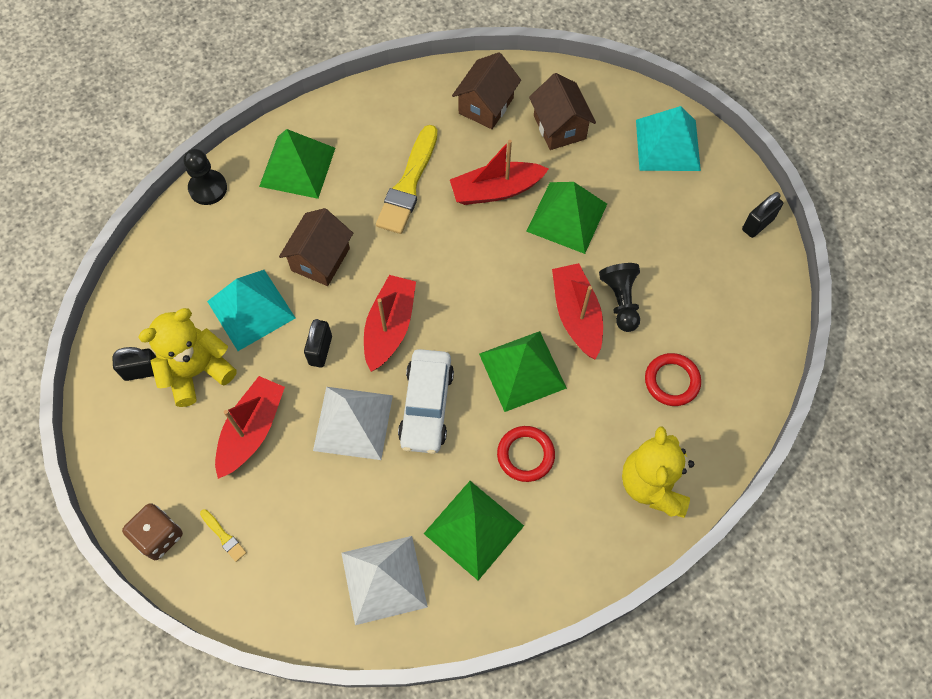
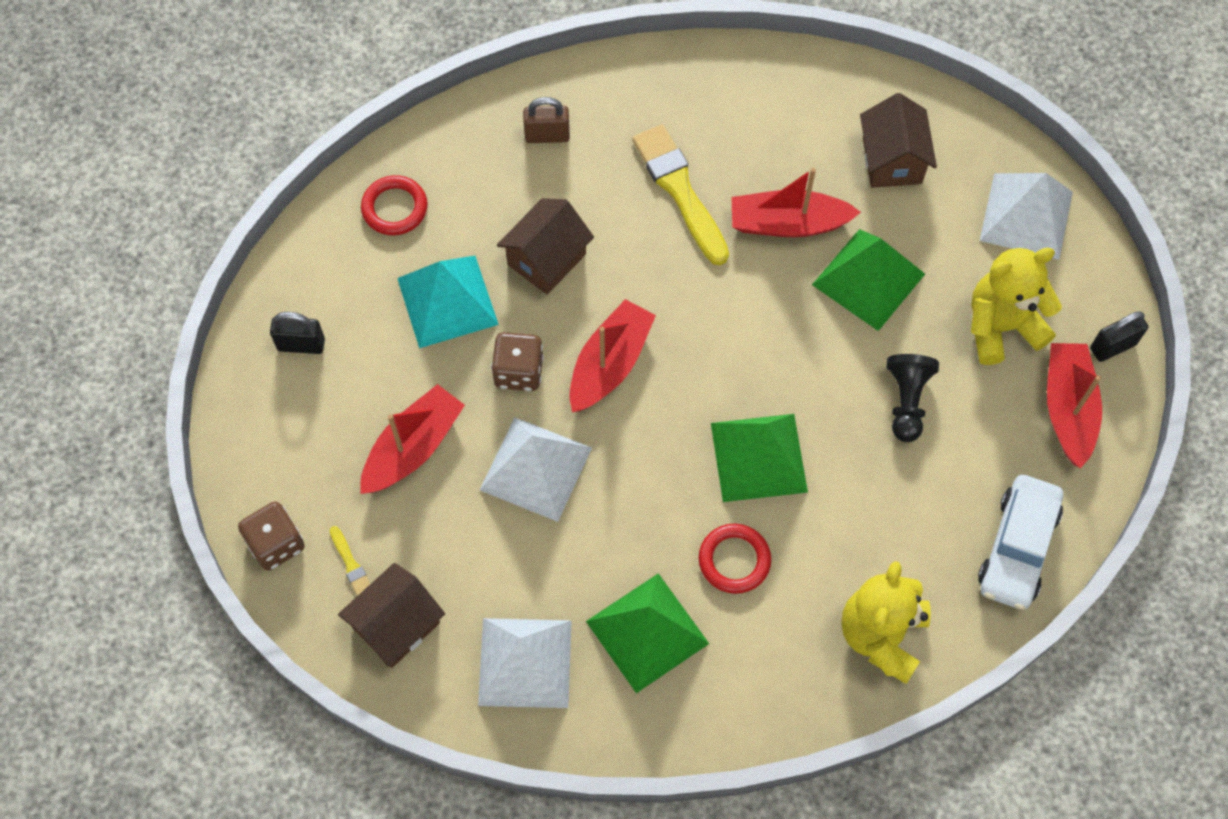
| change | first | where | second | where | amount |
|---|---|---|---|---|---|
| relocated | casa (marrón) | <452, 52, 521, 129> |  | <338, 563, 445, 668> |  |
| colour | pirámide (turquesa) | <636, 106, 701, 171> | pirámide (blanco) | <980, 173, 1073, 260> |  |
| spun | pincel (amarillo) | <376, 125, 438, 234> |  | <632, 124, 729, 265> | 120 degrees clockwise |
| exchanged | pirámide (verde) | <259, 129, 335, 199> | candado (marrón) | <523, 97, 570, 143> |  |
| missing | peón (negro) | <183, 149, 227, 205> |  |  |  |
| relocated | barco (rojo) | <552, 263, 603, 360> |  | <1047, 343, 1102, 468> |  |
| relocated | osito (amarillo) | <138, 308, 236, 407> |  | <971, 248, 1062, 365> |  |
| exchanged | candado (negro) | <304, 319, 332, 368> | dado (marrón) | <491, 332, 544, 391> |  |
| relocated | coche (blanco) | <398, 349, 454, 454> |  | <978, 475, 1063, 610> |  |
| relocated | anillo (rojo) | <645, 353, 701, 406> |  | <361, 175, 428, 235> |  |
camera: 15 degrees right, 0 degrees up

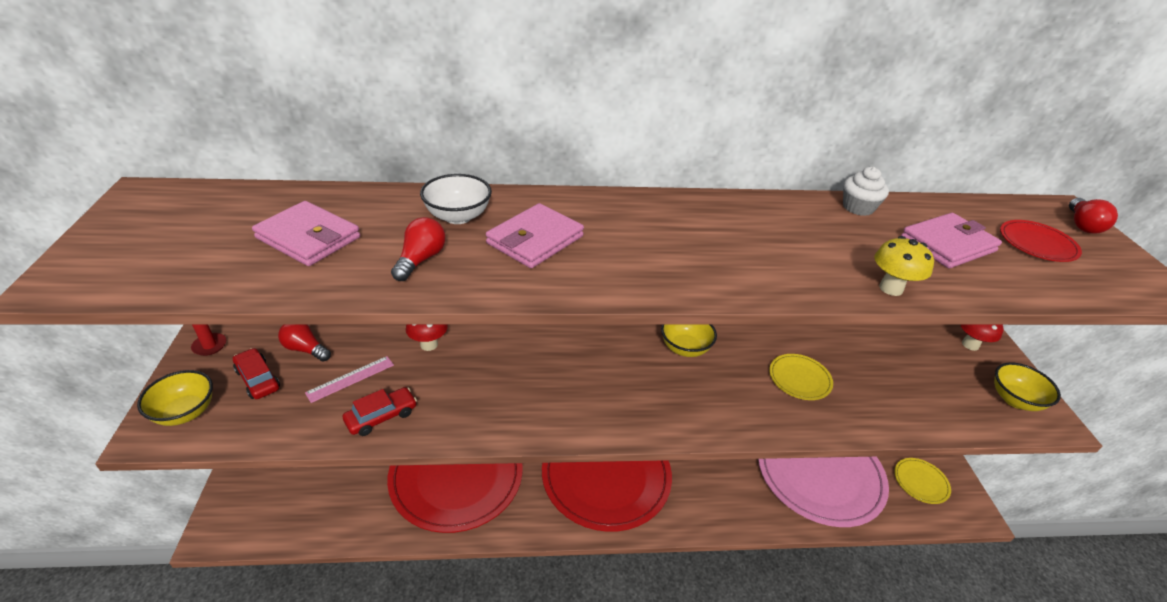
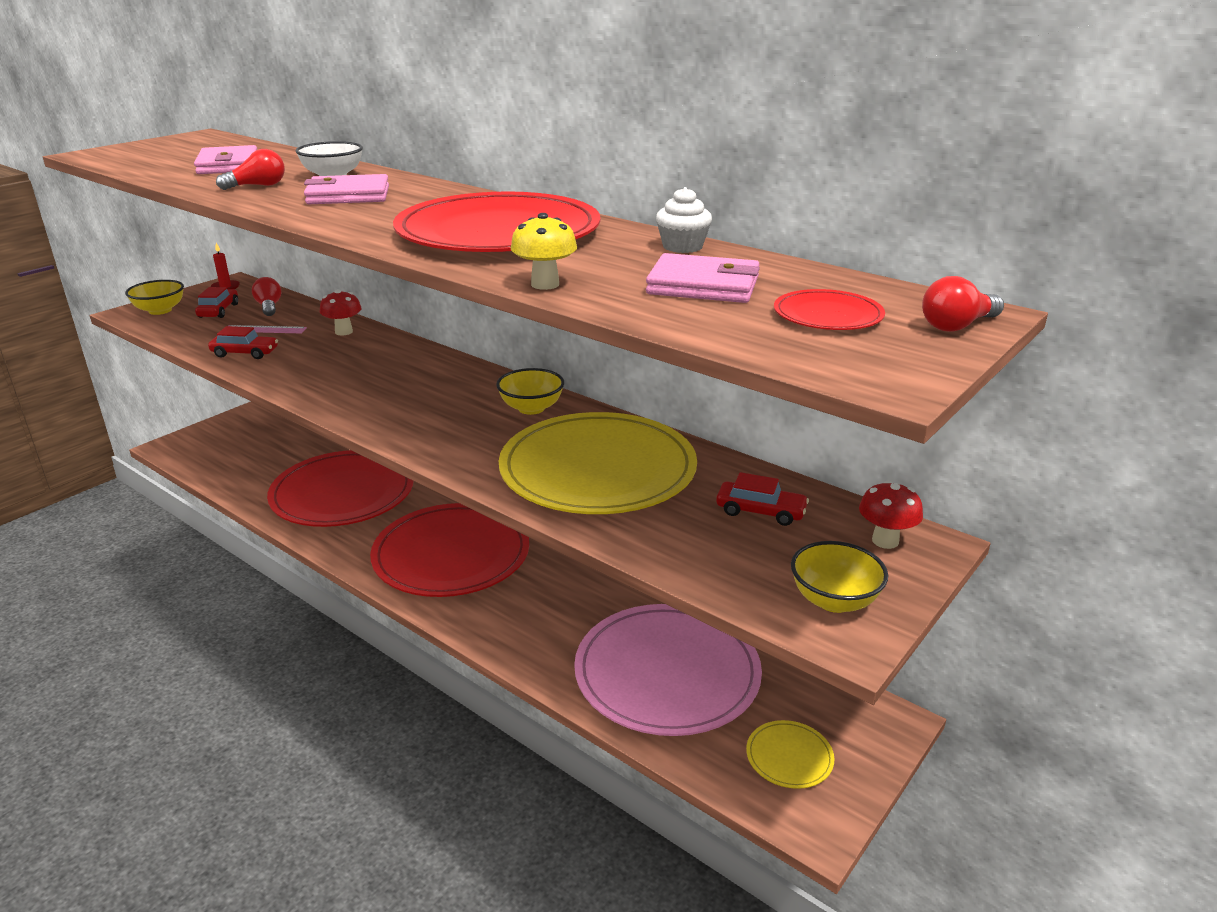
| change | first | where | second | where | amount |
|---|---|---|---|---|---|
| size | plato (amarillo) | <769, 354, 833, 400> |  | <499, 412, 697, 514> | x2.38 |
| appeared |  |  | plato (rojo) | <393, 192, 601, 252> |  |
| appeared |  |  | coche (rojo) | <716, 472, 809, 526> |  |
camera: 45 degrees right, 10 degrees down

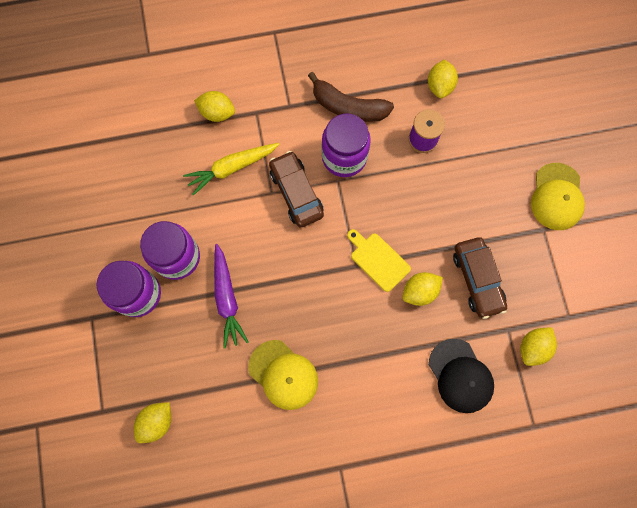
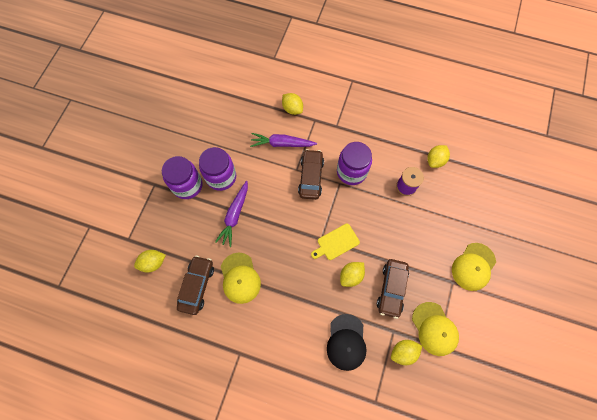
| change | first | where | second | where | amount |
|---|---|---|---|---|---|
| missing | plátano (marrón) | <308, 72, 394, 122> |  |  |  |
| colour | zanahoria (amarillo) | <183, 143, 280, 196> | zanahoria (morado) | <250, 133, 317, 147> |  |
| spun | tabla de cortar (amarillo) | <347, 229, 411, 292> |  | <311, 224, 360, 260> | 105 degrees counterclockwise |
| spun | limón (amarillo) | <403, 272, 443, 306> |  | <340, 262, 365, 287> | 45 degrees counterclockwise |
| appeared |  |  | coche (marrón) | <177, 255, 214, 315> |  |
| appeared |  |  | gorra (amarillo) | <412, 302, 459, 356> |  |
camera: 30 degrees right, 5 degrees down

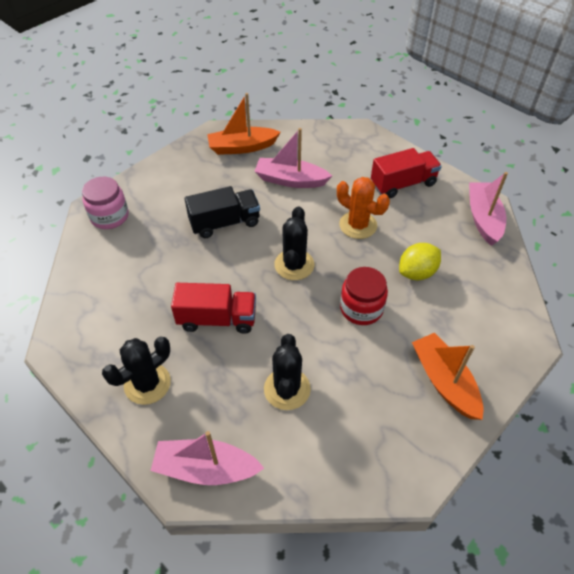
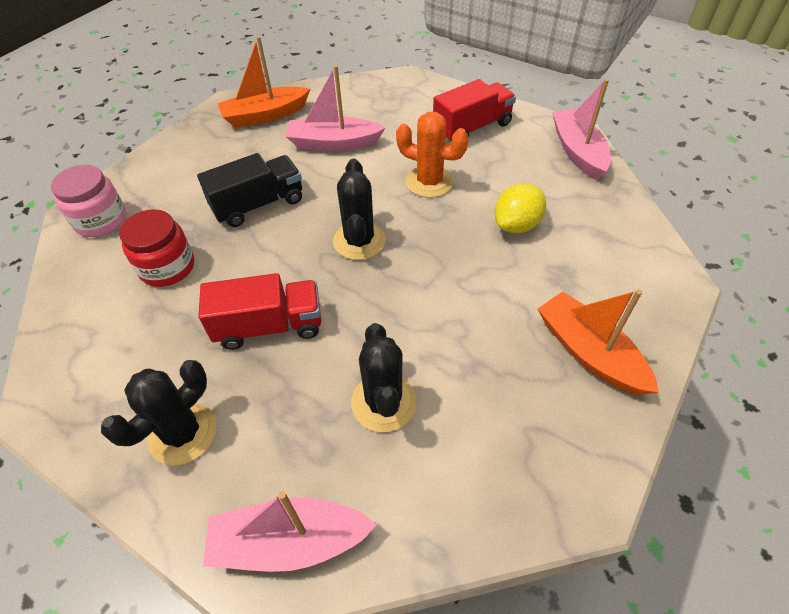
| change | first | where | second | where | amount |
|---|---|---|---|---|---|
| relocated | tarro (rojo) | <340, 267, 388, 325> |  | <119, 209, 194, 287> |  |
camera: 10 degrees left, 0 degrees up

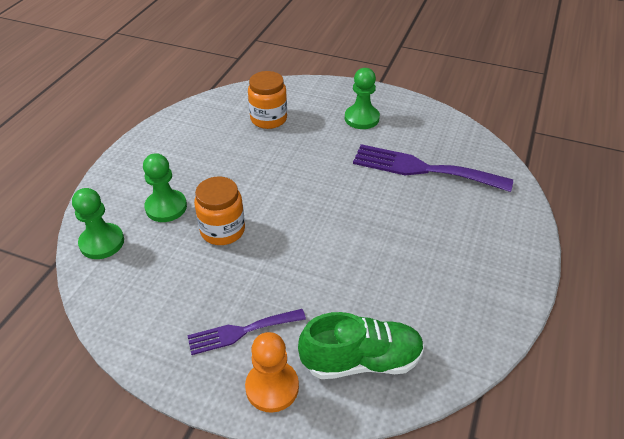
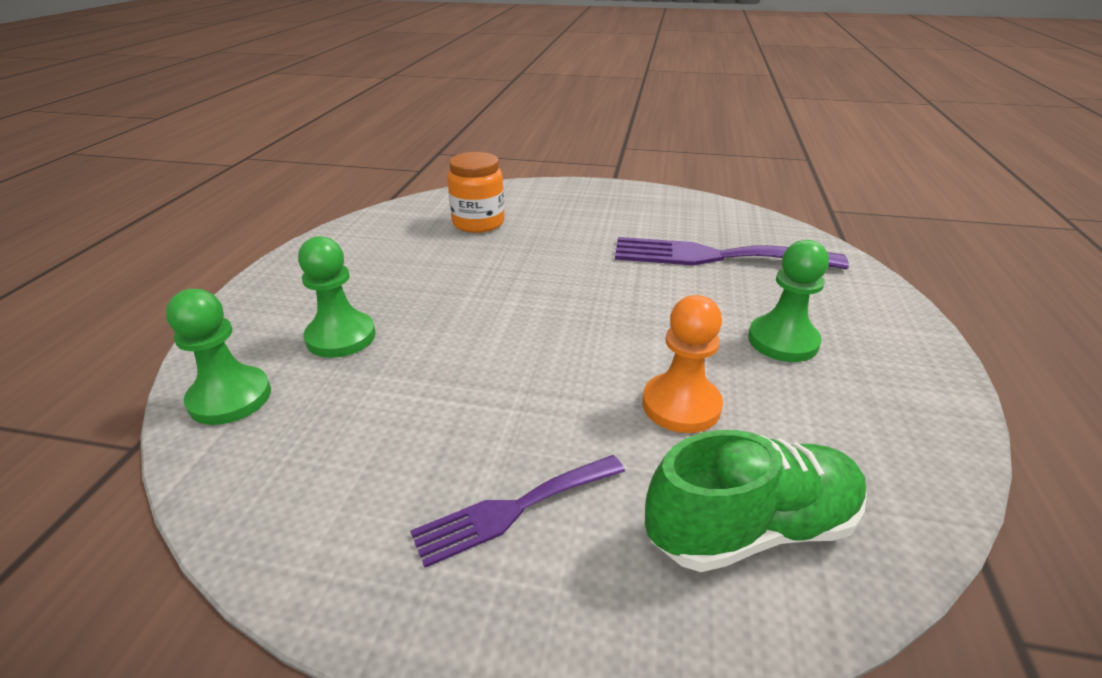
| change | first | where | second | where | amount |
|---|---|---|---|---|---|
| relocated | peón (verde) | <345, 68, 380, 129> |  | <748, 240, 829, 362> |  |
| missing | tarro (naranja) | <194, 176, 245, 245> |  |  |  |
| relocated | peón (naranja) | <245, 332, 299, 413> |  | <642, 295, 723, 433> |  |
camera: 10 degrees left, 10 degrees down

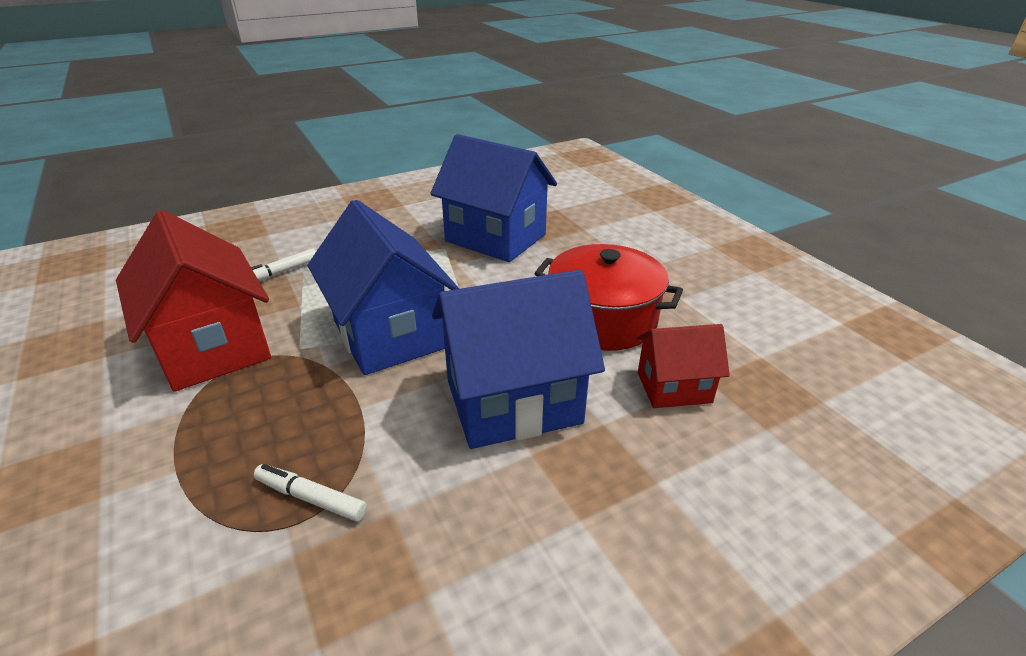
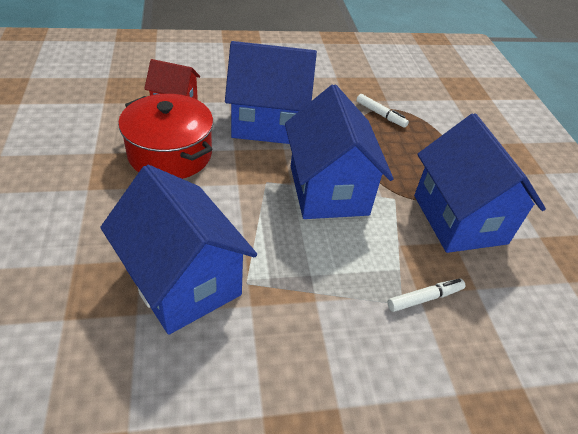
| change | first | where | second | where | amount |
|---|---|---|---|---|---|
| colour | casa (rojo) | <116, 210, 271, 392> | casa (azul) | <414, 113, 546, 253> |  |
camera: 165 degrees left, 10 degrees up

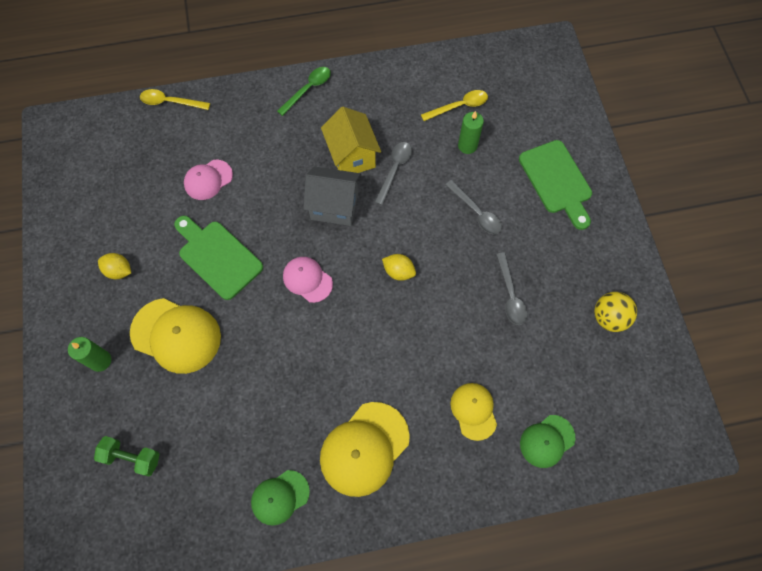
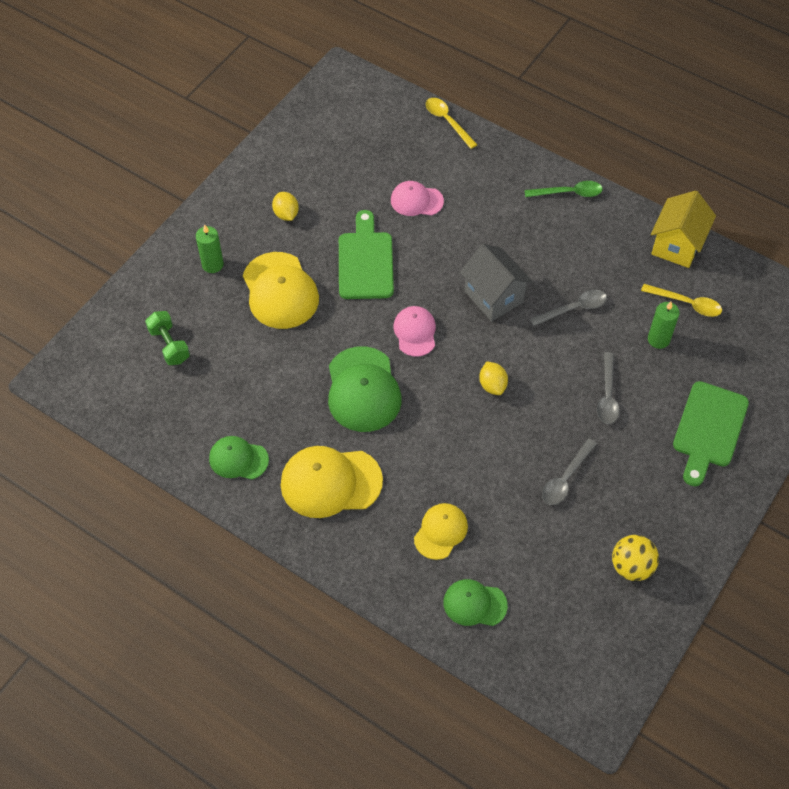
| change | first | where | second | where | amount |
|---|---|---|---|---|---|
| relocated | casa (amarillo) | <321, 107, 381, 173> |  | <651, 191, 716, 268> |  |
| appeared |  |  | gorra (verde) | <328, 346, 402, 432> |  |
camera: 45 degrees right, 10 degrees down

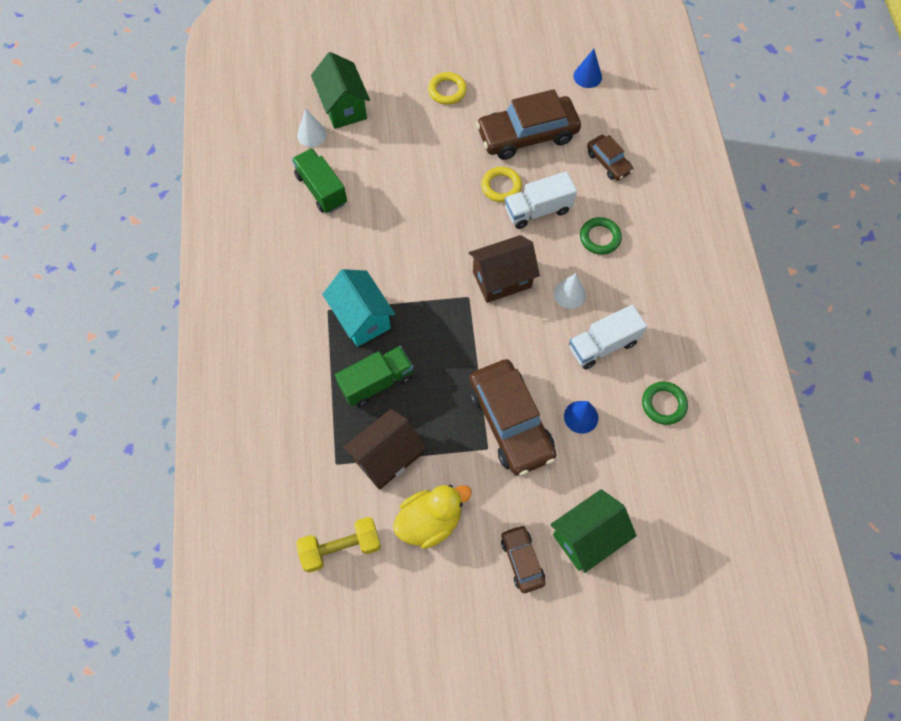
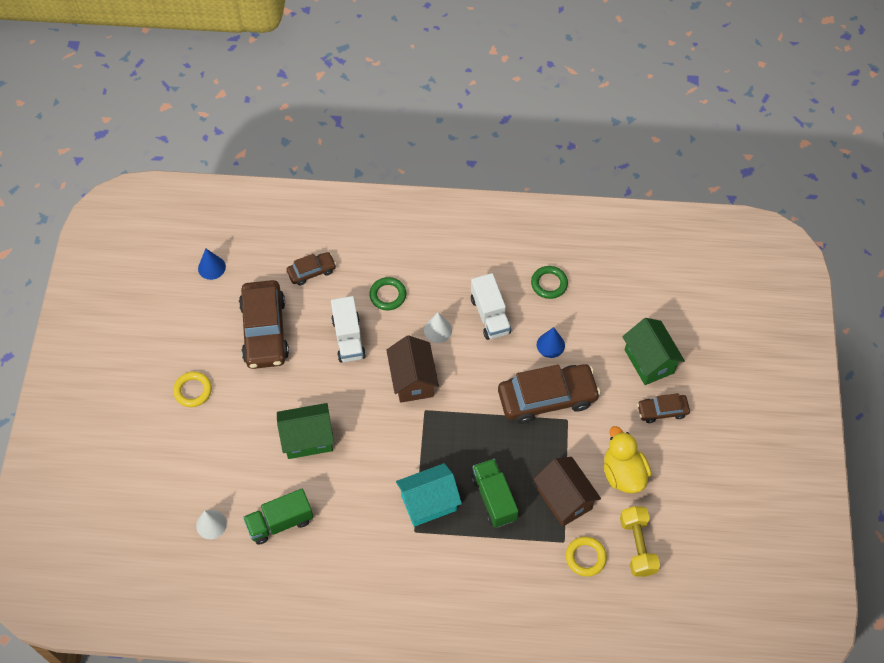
| change | first | where | second | where | amount |
|---|---|---|---|---|---|
| relocated | casa (verde) | <311, 52, 370, 129> |  | <277, 403, 334, 459> |  |
| relocated | anillo (amarillo) | <481, 167, 522, 202> |  | <566, 537, 607, 577> |  |
camera: 80 degrees left, 5 degrees down

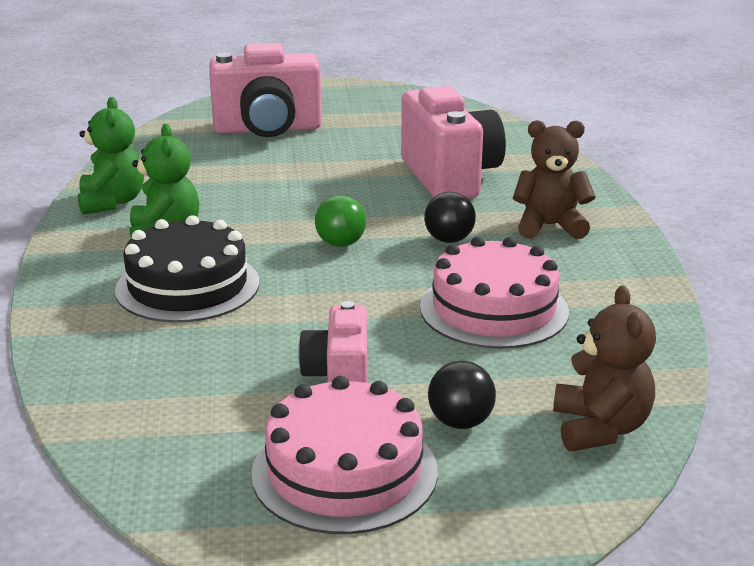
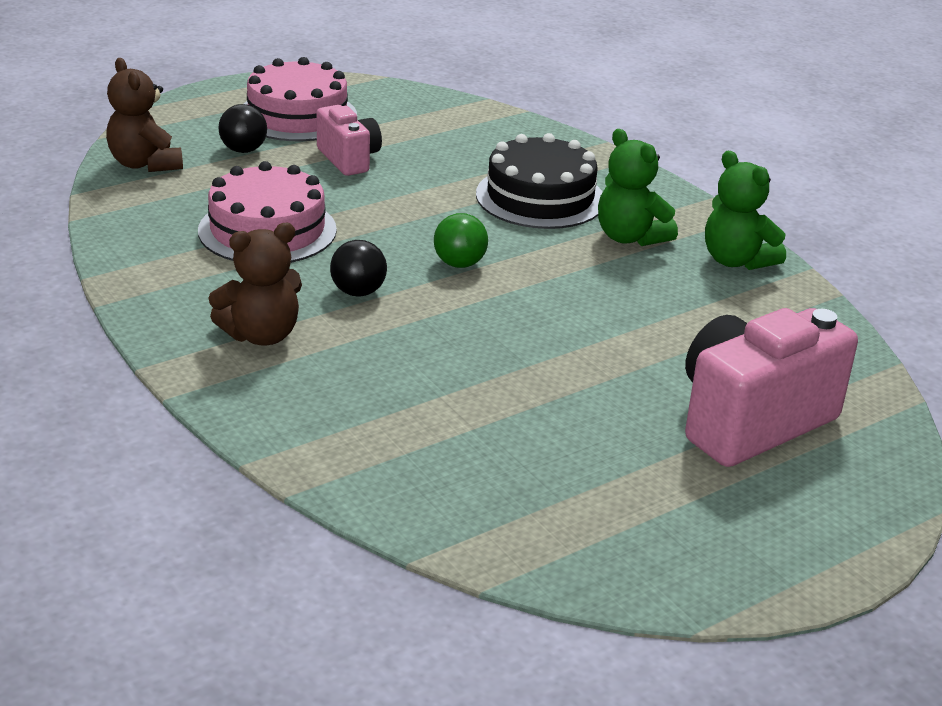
| change | first | where | second | where | amount |
|---|---|---|---|---|---|
| missing | cámara (rosa) | <401, 86, 506, 199> |  |  |  |
camera: 150 degrees right, 5 degrees up

